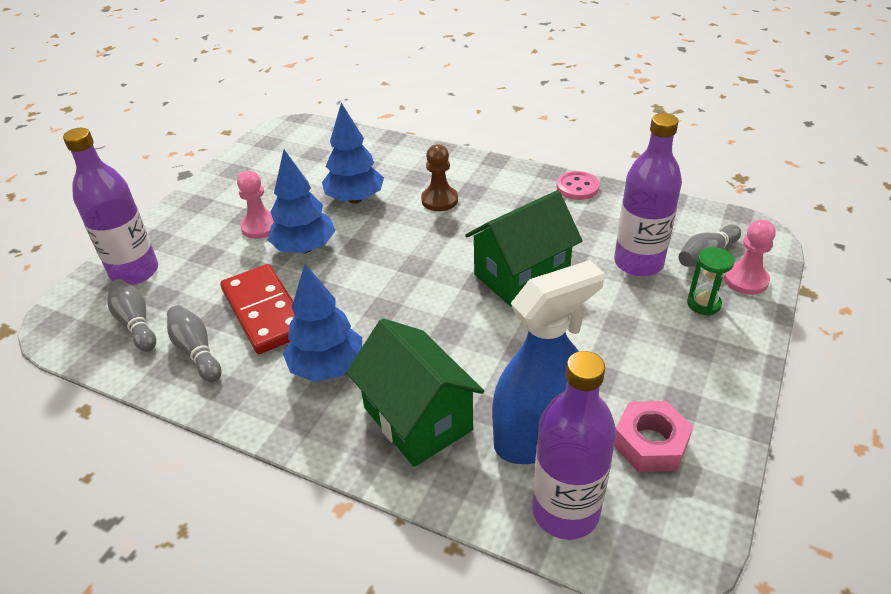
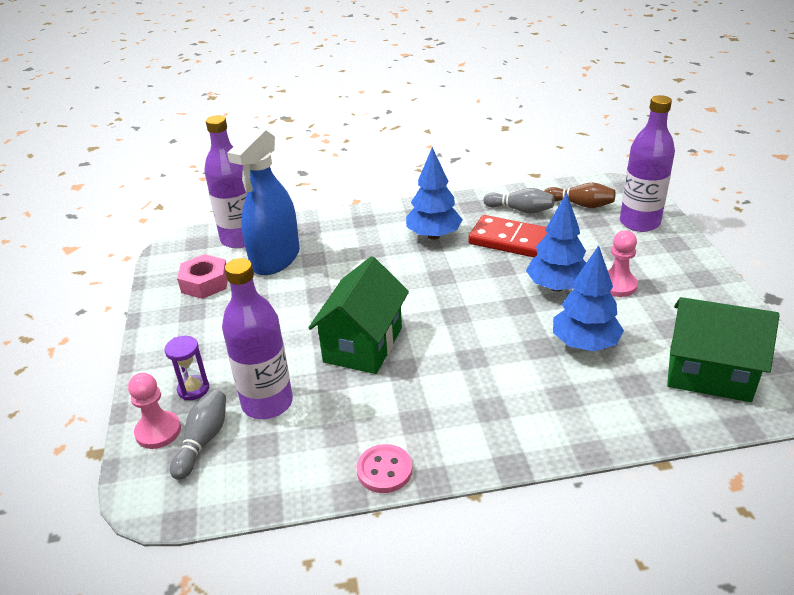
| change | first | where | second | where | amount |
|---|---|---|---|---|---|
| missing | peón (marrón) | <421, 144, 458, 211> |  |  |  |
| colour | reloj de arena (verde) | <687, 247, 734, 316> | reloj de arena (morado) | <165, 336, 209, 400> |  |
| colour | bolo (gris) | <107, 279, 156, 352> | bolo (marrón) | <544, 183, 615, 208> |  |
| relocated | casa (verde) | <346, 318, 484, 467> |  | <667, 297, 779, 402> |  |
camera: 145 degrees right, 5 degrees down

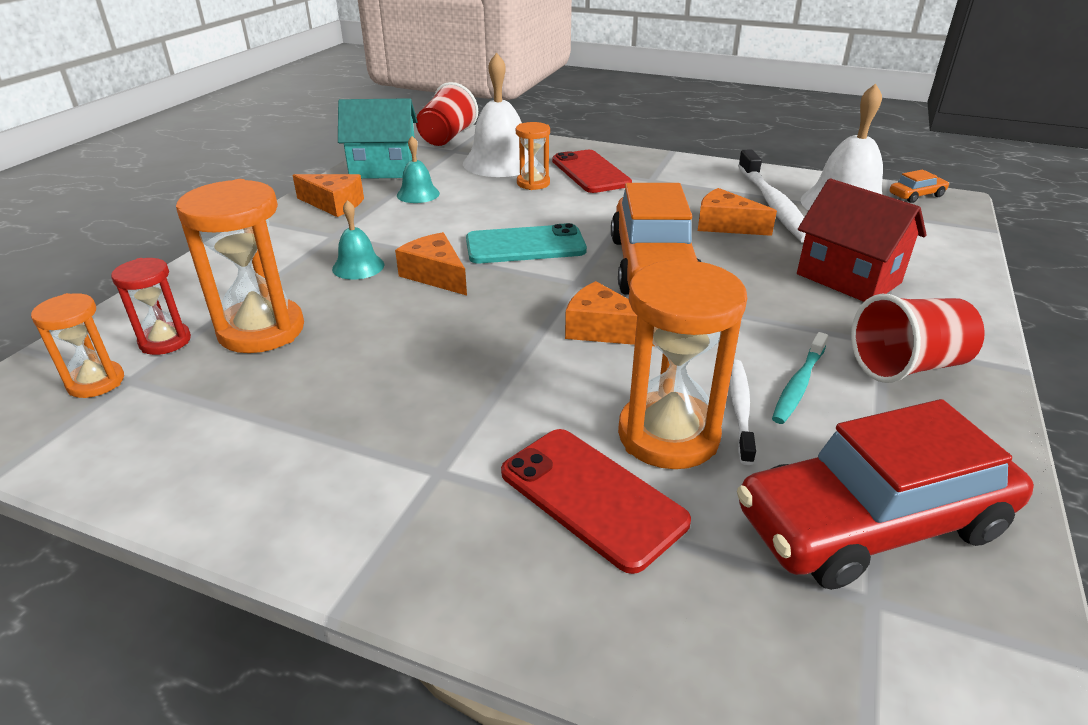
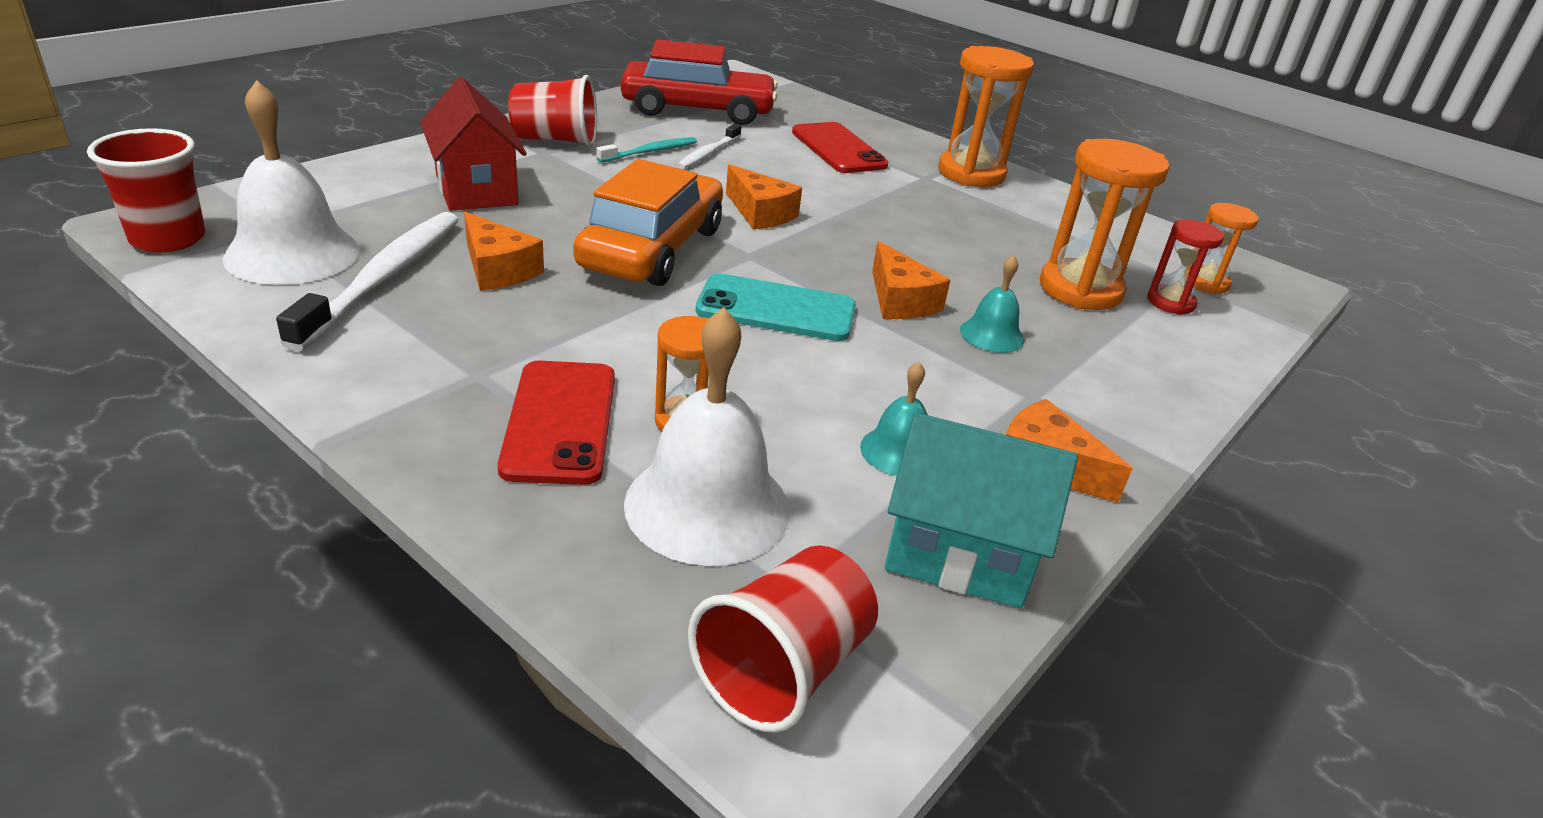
| change | first | where | second | where | amount |
|---|---|---|---|---|---|
| exchanged | coche (naranja) | <890, 170, 949, 203> | vaso (rojo) | <87, 128, 206, 252> |  |
| relocated | reloj de arena (naranja) | <618, 258, 747, 469> |  | <938, 46, 1034, 187> |  |
camera: 165 degrees left, 0 degrees up

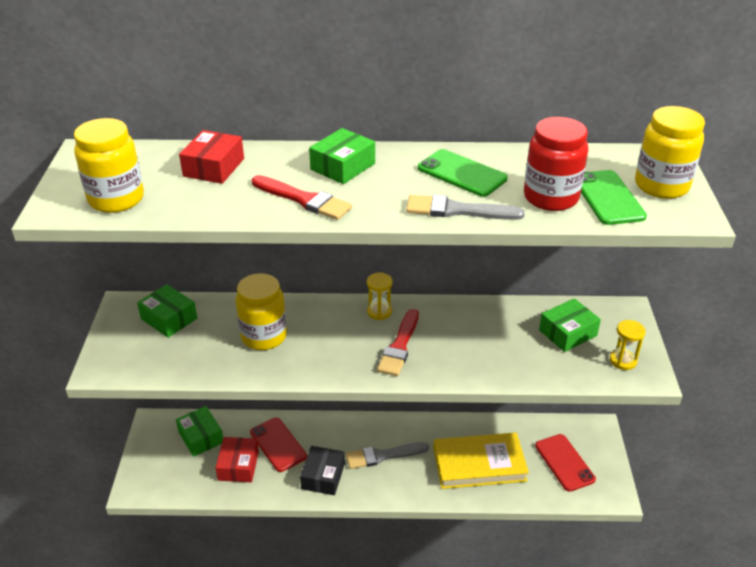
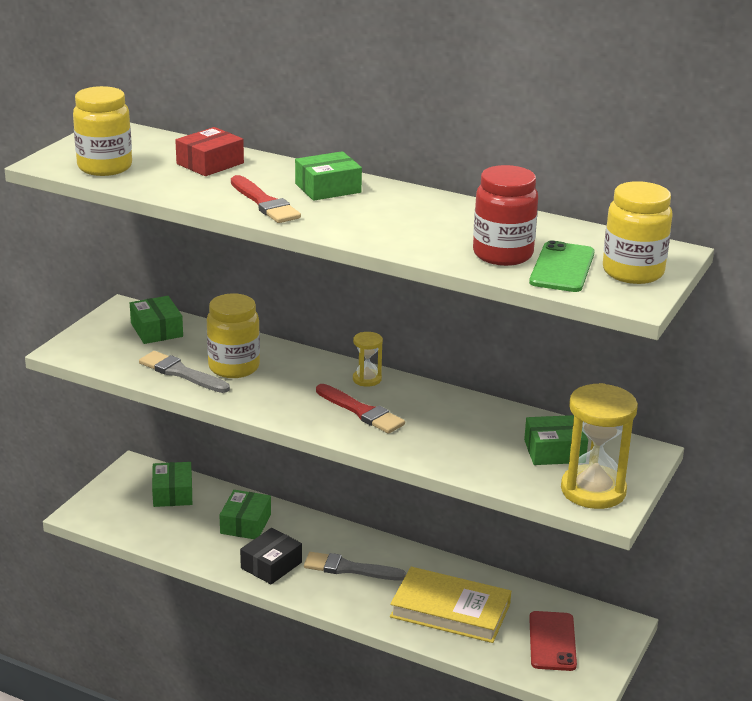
| change | first | where | second | where | amount |
|---|---|---|---|---|---|
| missing | móvil (verde) | <418, 149, 507, 197> |  |  |  |
| relocated | pincel (gris) | <406, 195, 525, 220> |  | <139, 351, 230, 393> |  |
| spun | pincel (rojo) | <377, 309, 419, 376> |  | <316, 384, 405, 434> | 90 degrees counterclockwise |
| size | reloj de arena (amarillo) | <610, 320, 646, 370> |  | <561, 383, 638, 509> | x2.00 |
| exchanged | móvil (rojo) | <250, 417, 307, 472> | caja (verde) | <219, 490, 271, 539> |  |
| missing | caja (rojo) | <215, 437, 259, 482> |  |  |  |
camera: 25 degrees right, 10 degrees down

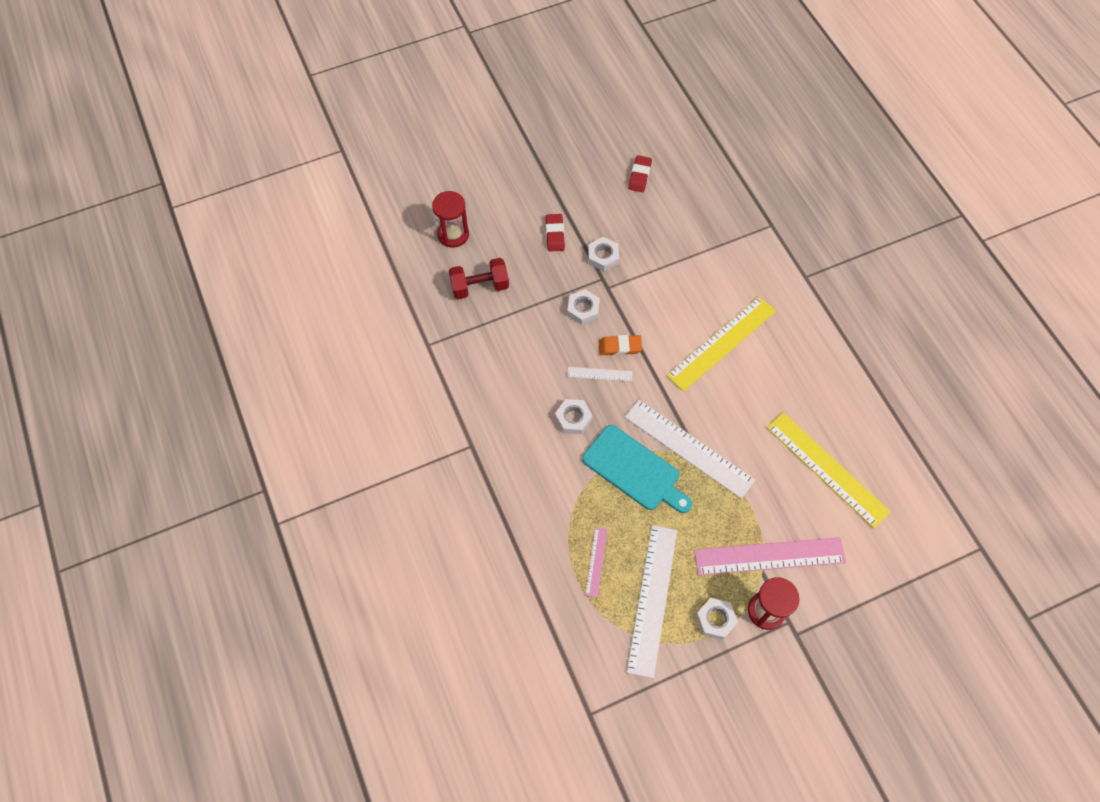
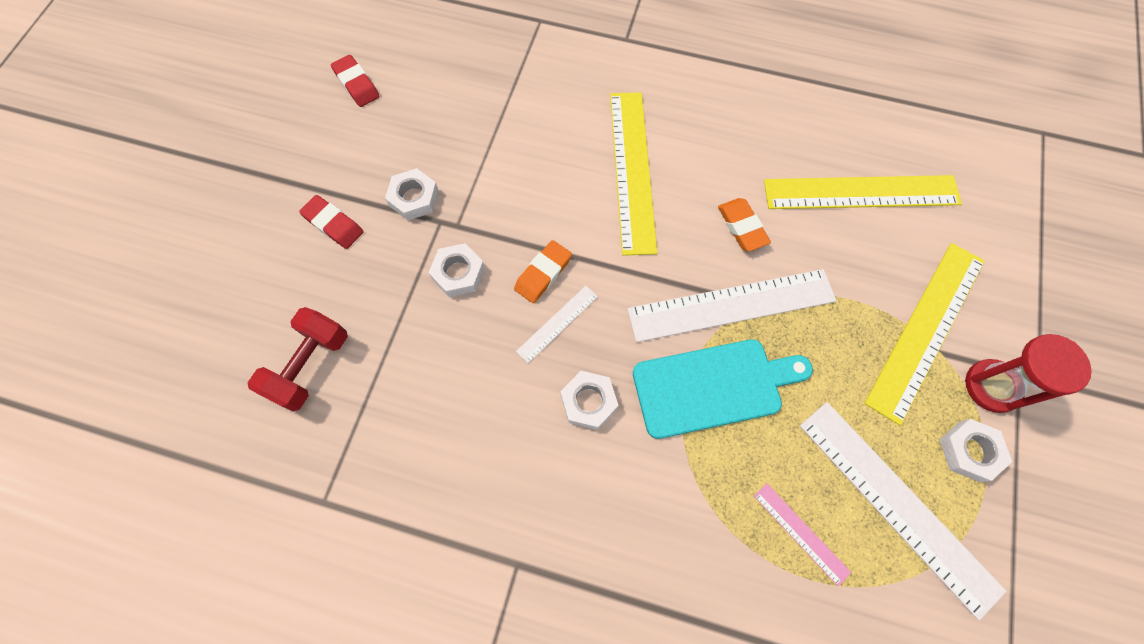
| change | first | where | second | where | amount |
|---|---|---|---|---|---|
| missing | reloj de arena (rojo) | <432, 191, 469, 248> |  |  |  |
| colour | regla (rosa) | <694, 537, 846, 575> | regla (amarillo) | <865, 243, 985, 425> |  |
| appeared |  |  | goma de borrar (naranja) | <718, 198, 771, 251> |  |
camera: 50 degrees left, 5 degrees up

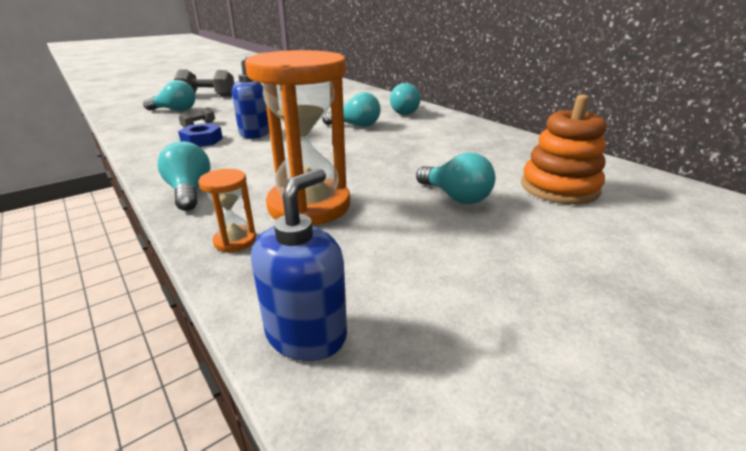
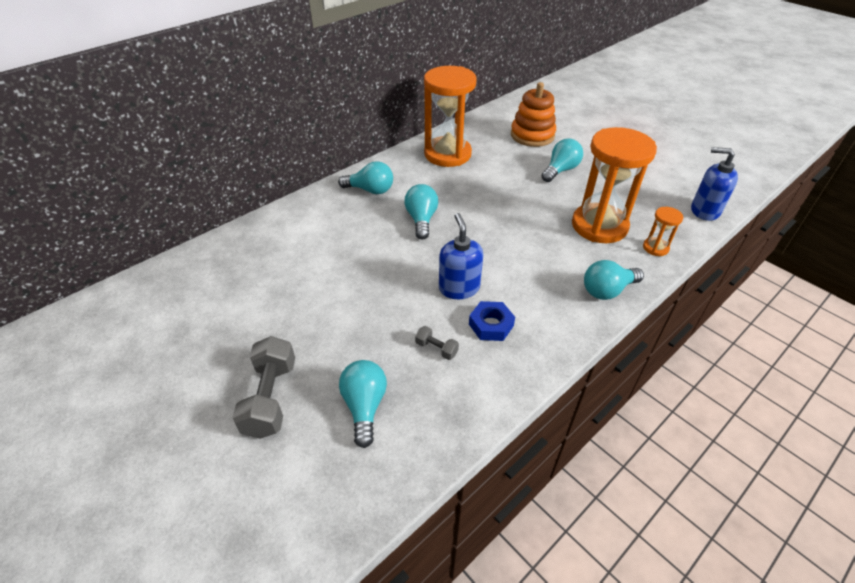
| change | first | where | second | where | amount |
|---|---|---|---|---|---|
| appeared |  |  | reloj de arena (naranja) | <424, 66, 477, 167> |  |
camera: 95 degrees left, 15 degrees up

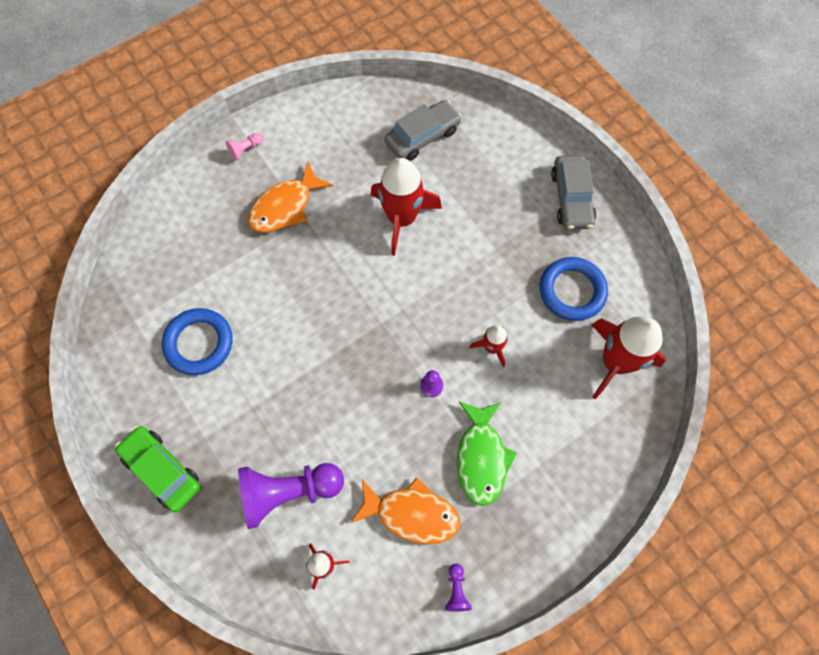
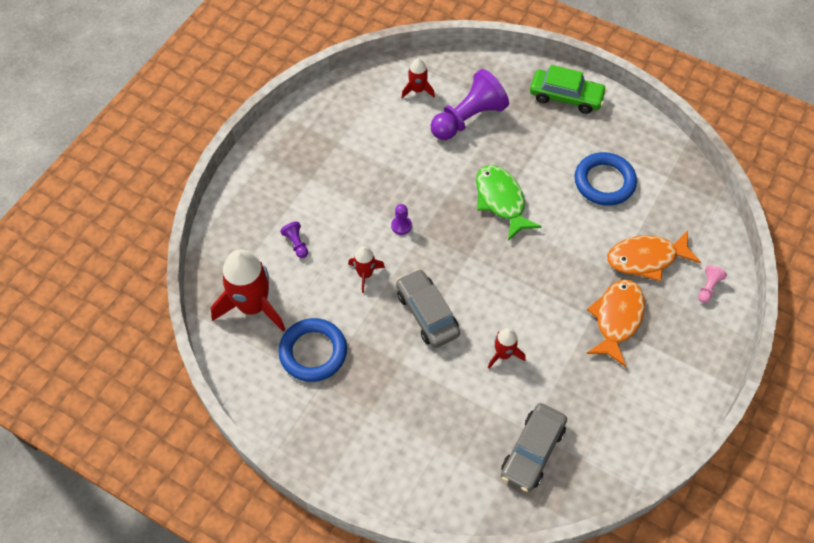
| change | first | where | second | where | amount |
|---|---|---|---|---|---|
| relocated | peón (rosa) | <226, 133, 263, 161> |  | <698, 265, 727, 303> |  |
| relocated | coche (gris) | <551, 155, 596, 230> |  | <396, 269, 460, 348> |  |
| size | cohete (rojo) | <371, 158, 442, 256> |  | <488, 328, 526, 369> | x0.51 |
| relocated | pez (verde) | <457, 402, 517, 506> |  | <476, 165, 542, 241> |  |
| relocated | pez (naranja) | <351, 477, 460, 544> |  | <607, 231, 701, 281> |  |
| relocated | peón (morado) | <445, 564, 472, 611> |  | <280, 222, 308, 258> |  |
camera: 155 degrees right, 10 degrees down

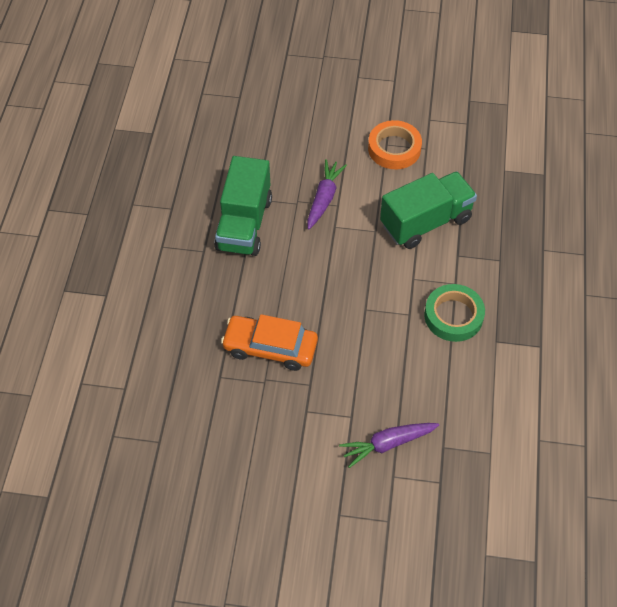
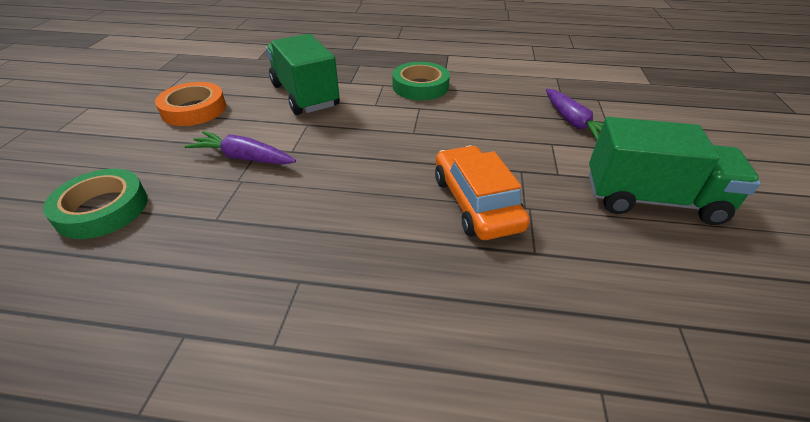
| change | first | where | second | where | amount |
|---|---|---|---|---|---|
| relocated | camión (verde) | <214, 156, 272, 256> |  | <589, 117, 761, 225> |  |
| spun | coche (naranja) | <221, 314, 318, 371> |  | <435, 146, 530, 240> | 150 degrees clockwise |
| appeared |  |  | cinta adhesiva (verde) | <43, 169, 148, 239> |  |
camera: 90 degrees left, 15 degrees down

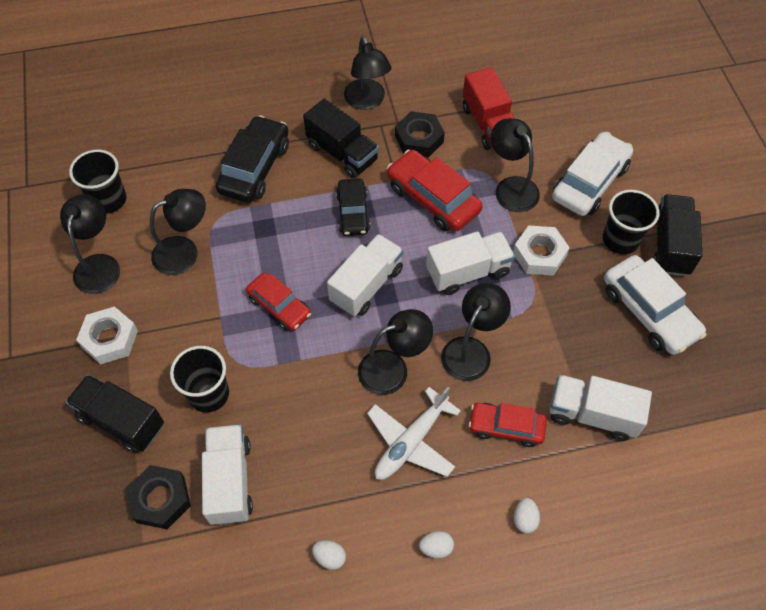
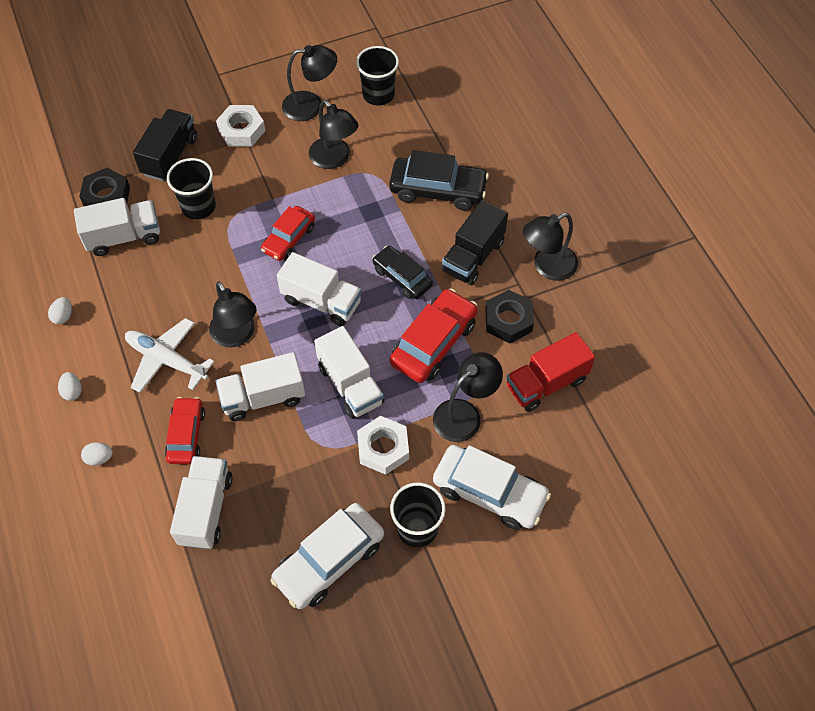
| change | first | where | second | where | amount |
|---|---|---|---|---|---|
| spun | coche (negro) | <336, 178, 370, 236> |  | <372, 246, 433, 299> | 60 degrees clockwise |
| missing | camión (negro) | <653, 194, 702, 276> |  |  |  |
| exchanged | lámpara (negro) | <441, 283, 511, 381> | camión (blanco) | <216, 352, 305, 421> |  |
camera: 80 degrees right, 0 degrees up

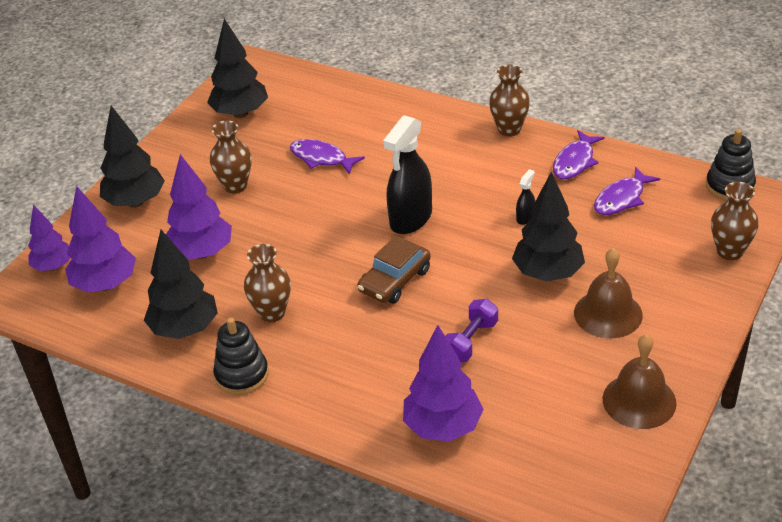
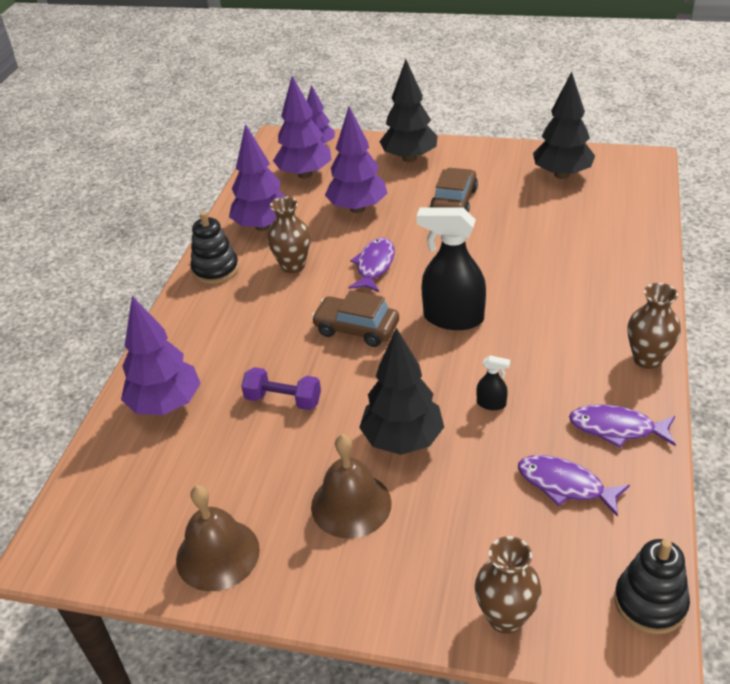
| change | first | where | second | where | amount |
|---|---|---|---|---|---|
| exchanged | florero (marrón) | <210, 120, 251, 193> | coche (marrón) | <430, 168, 478, 212> |  |
| relocated | pez (morado) | <290, 139, 365, 175> |  | <348, 238, 395, 292> |  |
| colour | árbol (negro) | <144, 230, 218, 339> | árbol (morado) | <229, 124, 286, 231> |  |
camera: 75 degrees right, 0 degrees up

